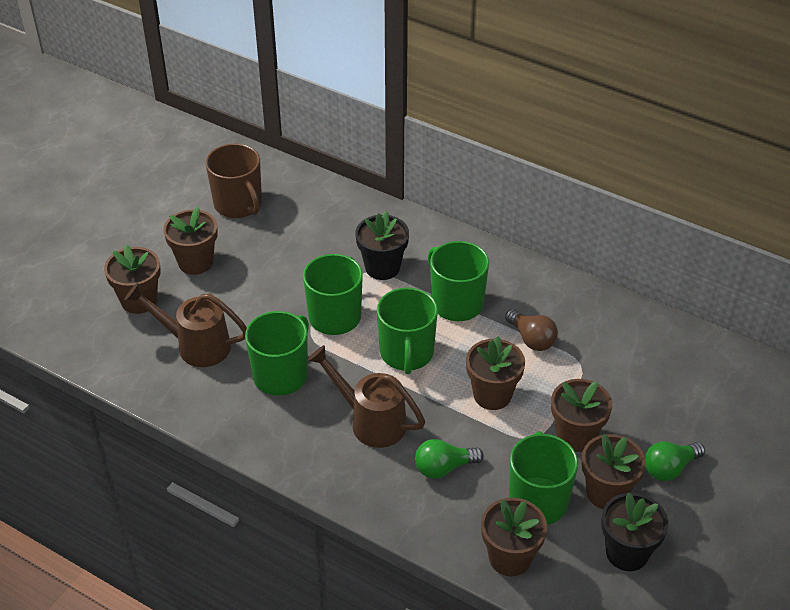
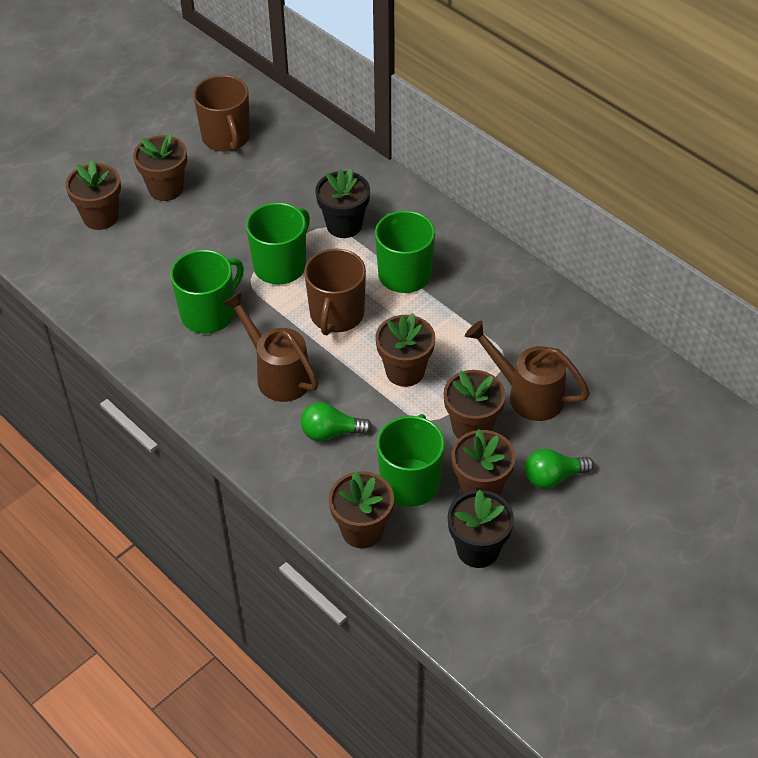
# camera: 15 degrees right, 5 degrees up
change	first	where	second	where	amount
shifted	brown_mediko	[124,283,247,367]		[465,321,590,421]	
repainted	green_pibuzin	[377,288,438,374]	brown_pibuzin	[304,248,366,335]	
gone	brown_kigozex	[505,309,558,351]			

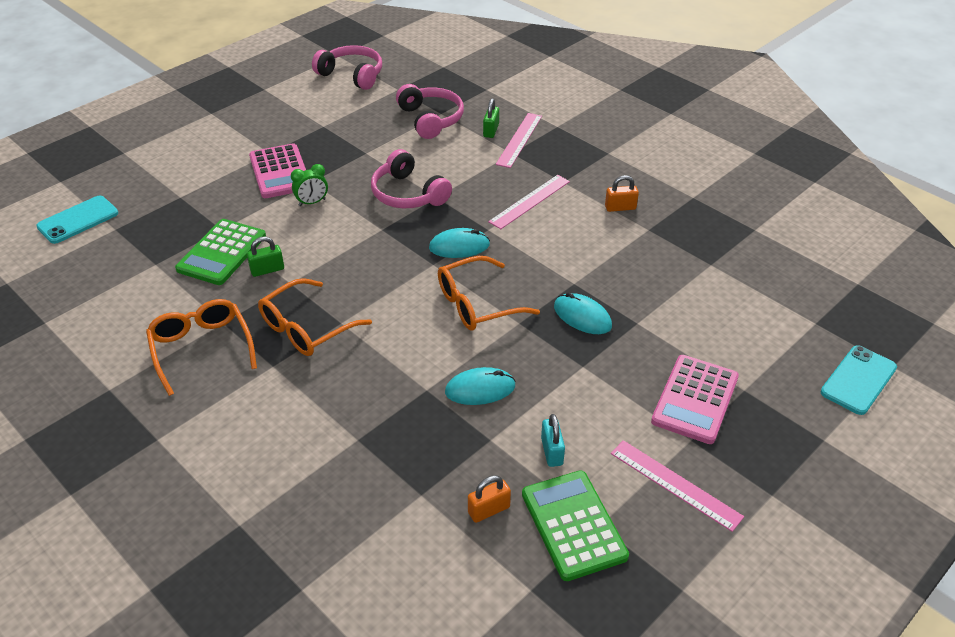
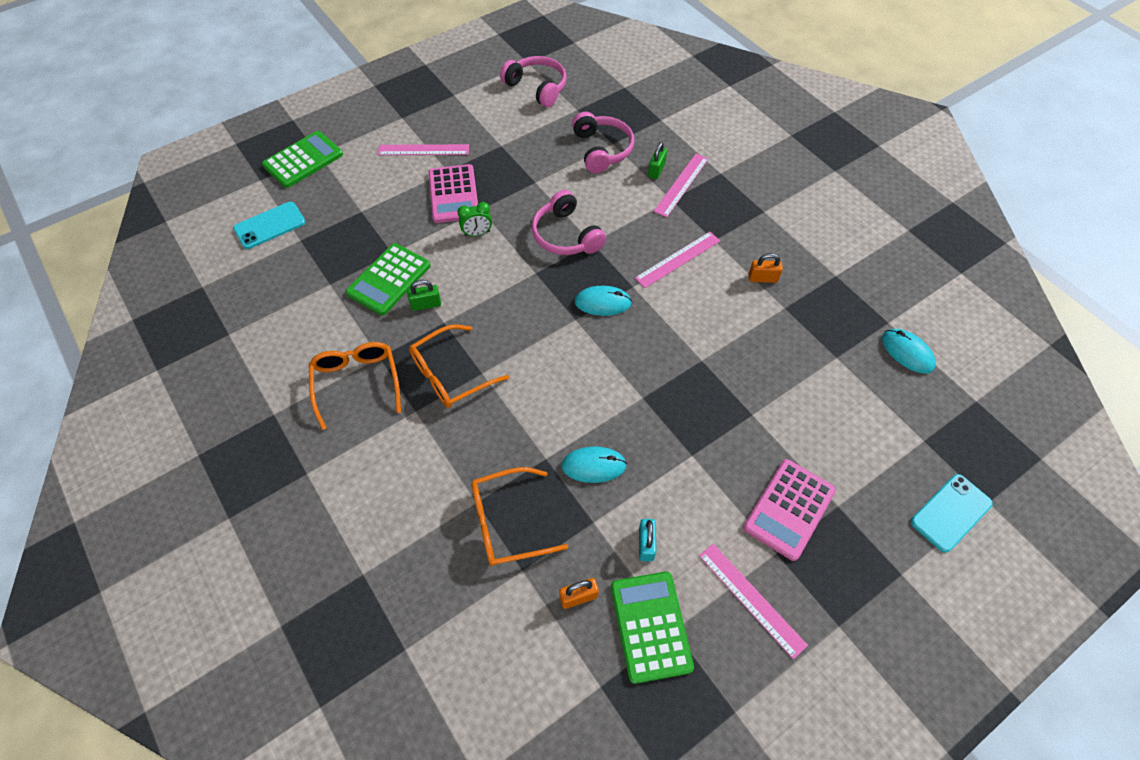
# camera: 10 degrees right, 15 degrees up
change	first	where	second	where	amount
shifted	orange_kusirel	[438,256,540,330]		[471,467,568,566]	
shifted	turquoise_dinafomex	[554,293,612,334]		[882,329,936,374]	
new			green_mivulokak	[262,131,343,188]	
new			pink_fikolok	[378,144,469,155]	

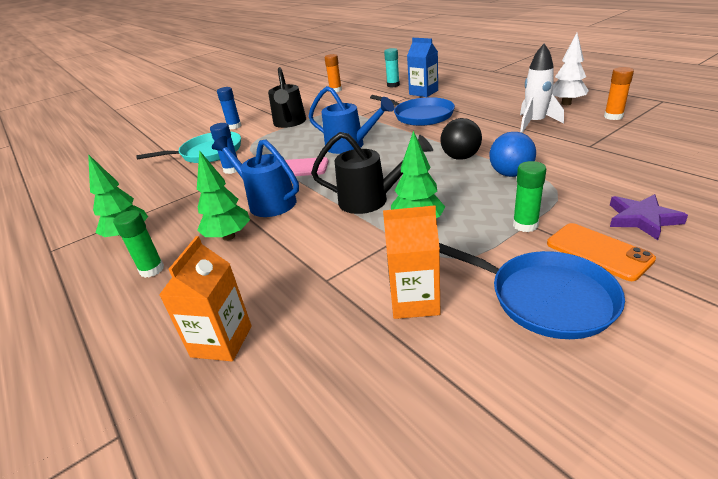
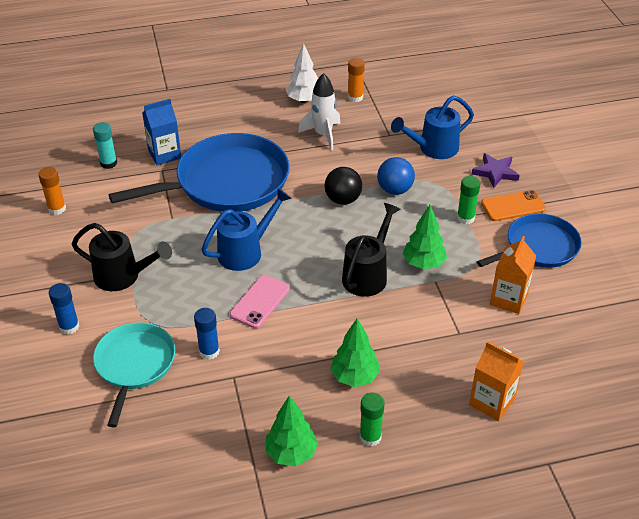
# camera: 70 degrees left, 10 degrees up
change	first	where	second	where	amount
scaled	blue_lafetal	[370,95,455,126]		[109,133,290,212]	x1.66
shifted	blue_mediko	[212,136,299,217]		[391,95,474,159]	

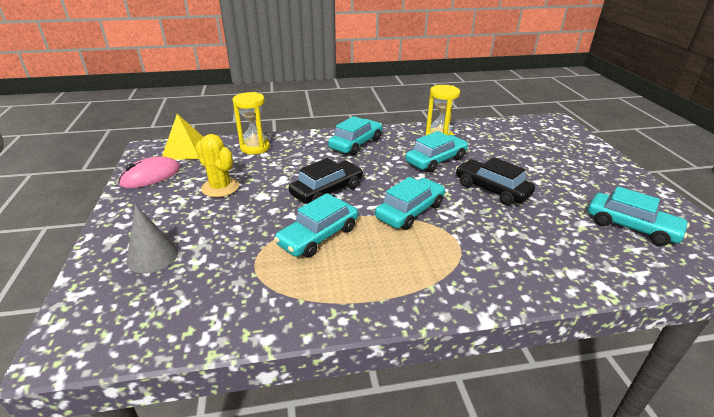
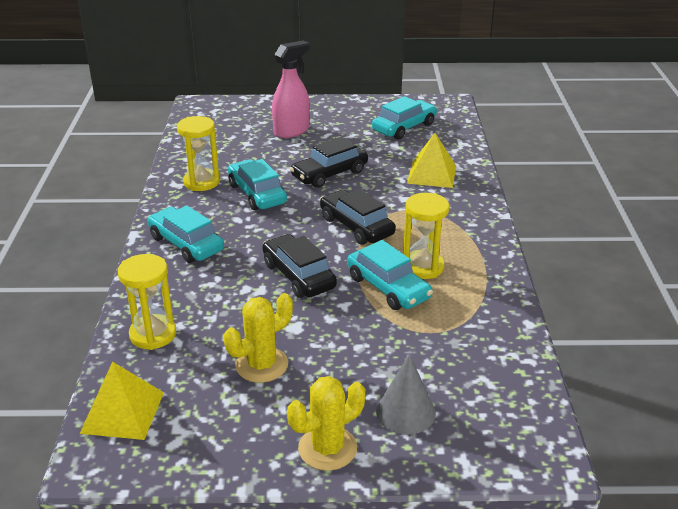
# camera: 80 degrees left, 0 degrees up
change	first	where	second	where	amount
gone	pink_dinafomex	[118,157,180,188]			
repainted	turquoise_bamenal	[375,177,445,230]	black_bamenal	[320,189,396,245]	
new			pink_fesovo	[272,40,310,138]	
new			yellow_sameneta	[407,133,456,188]	
new			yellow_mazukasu	[403,193,449,279]	
new			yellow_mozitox	[287,376,365,471]	

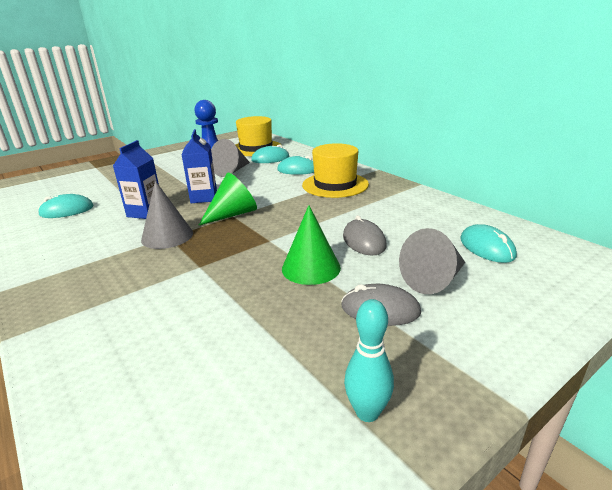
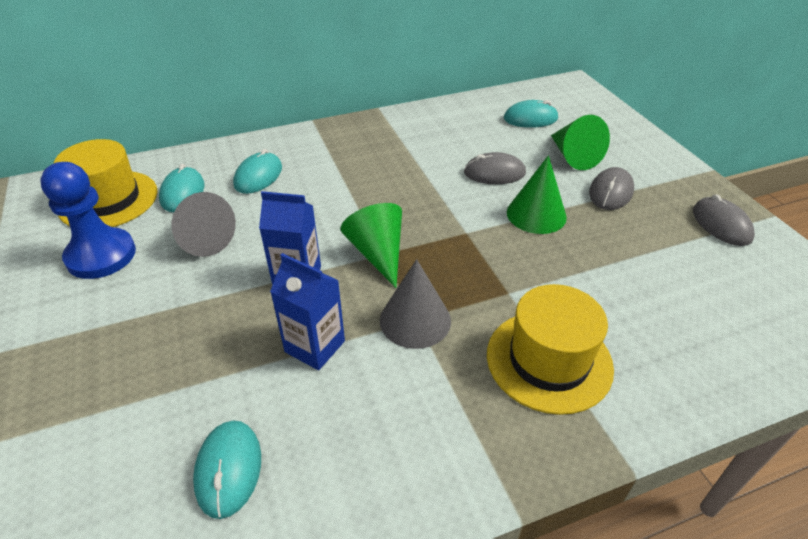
# camera: 75 degrees left, 15 degrees up
change	first	where	second	where	amount
shifted	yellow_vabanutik	[302,143,369,198]		[487,284,614,415]	
repainted	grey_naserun	[399,228,465,294]	green_naserun	[551,115,610,170]	
swapped	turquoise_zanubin	[344,299,394,422]	grey_dinafomex	[693,194,755,246]	

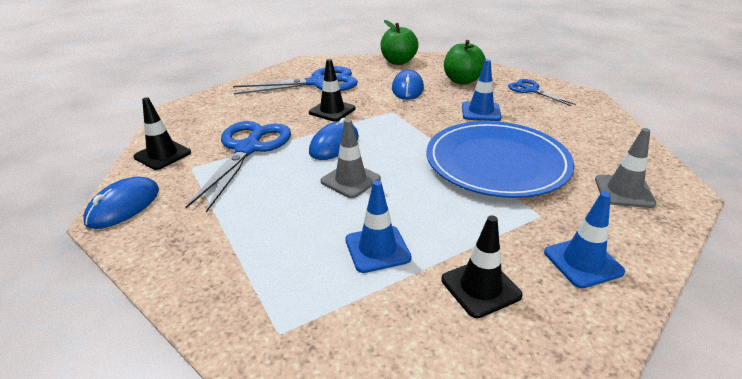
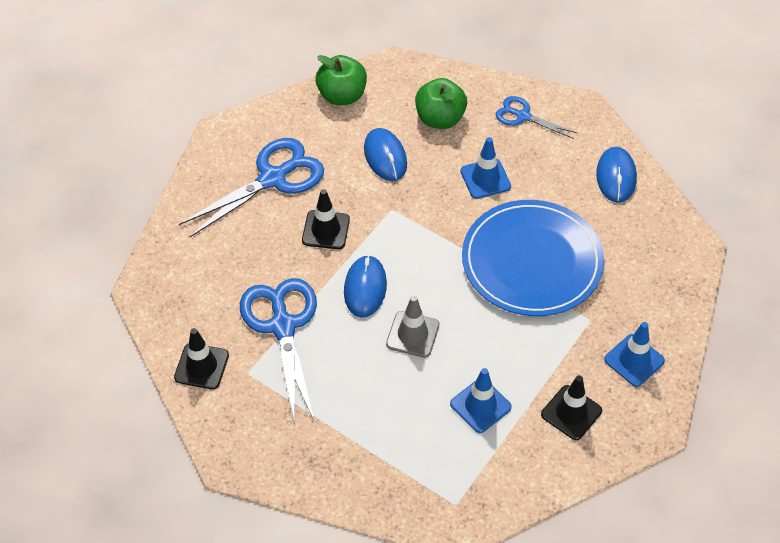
# camera: 25 degrees left, 20 degrees up
change	first	where	second	where	amount
gone	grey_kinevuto	[595,128,657,208]			
shifted	blue_dinafomex	[83,177,159,229]		[596,147,637,203]	

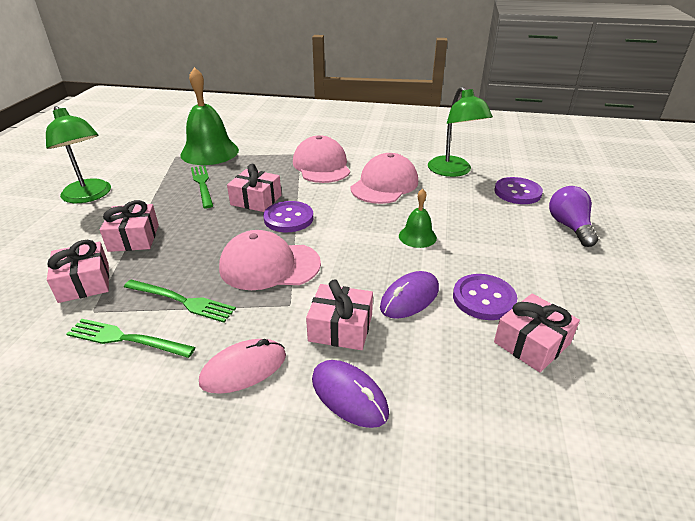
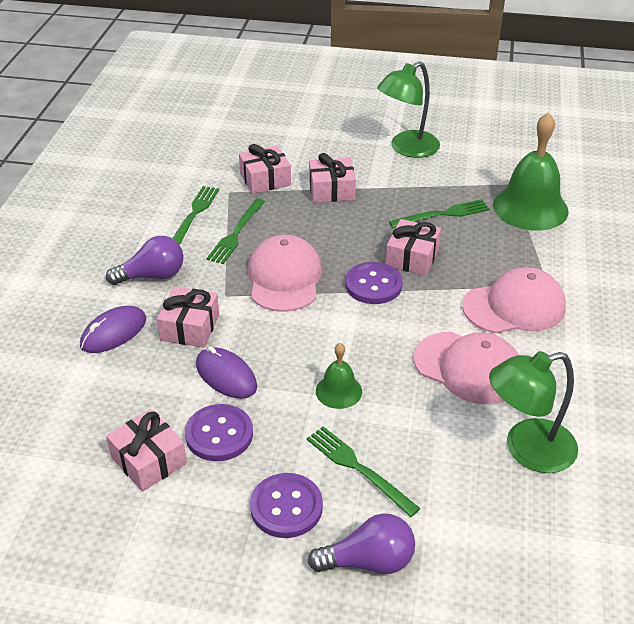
# camera: 90 degrees right, 5 degrees up
change	first	where	second	where	amount
shifted	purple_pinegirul	[494,177,543,204]		[250,473,323,538]	
swapped	pink_dinafomex	[199,339,286,394]	purple_kigozex	[106,236,183,285]	
new			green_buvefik	[307,426,420,517]	

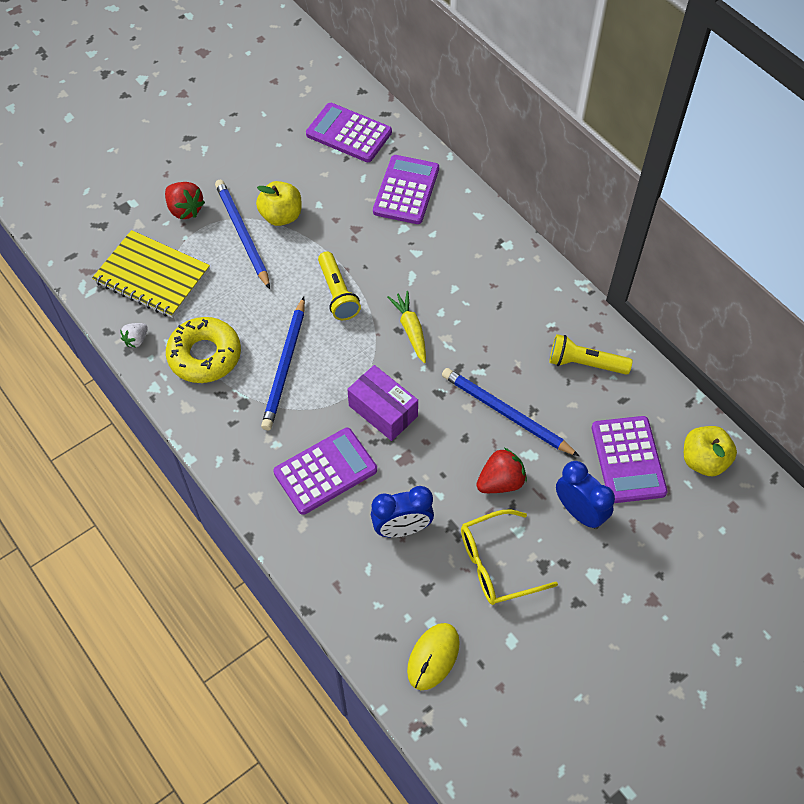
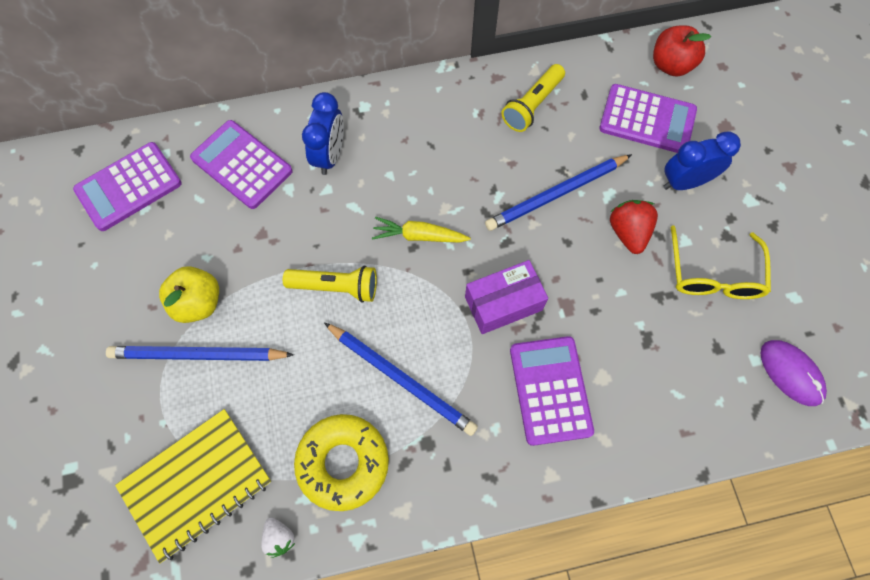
# camera: 65 degrees left, 10 degrees up
change	first	where	second	where	amount
gone	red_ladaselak	[165,182,205,219]			
repainted	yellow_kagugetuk	[684,426,737,476]	red_kagugetuk	[653,26,711,77]	
shifted	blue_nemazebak	[371,486,434,537]		[302,92,344,175]	
repainted	yellow_dinafomex	[407,623,460,690]	purple_dinafomex	[761,340,827,406]	

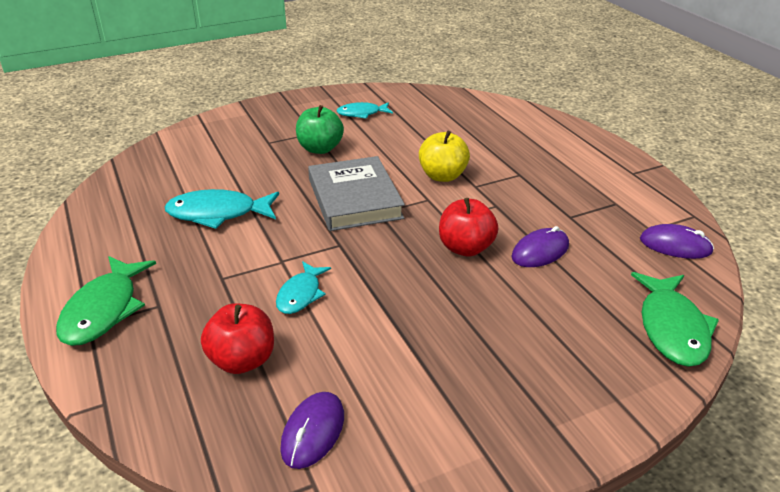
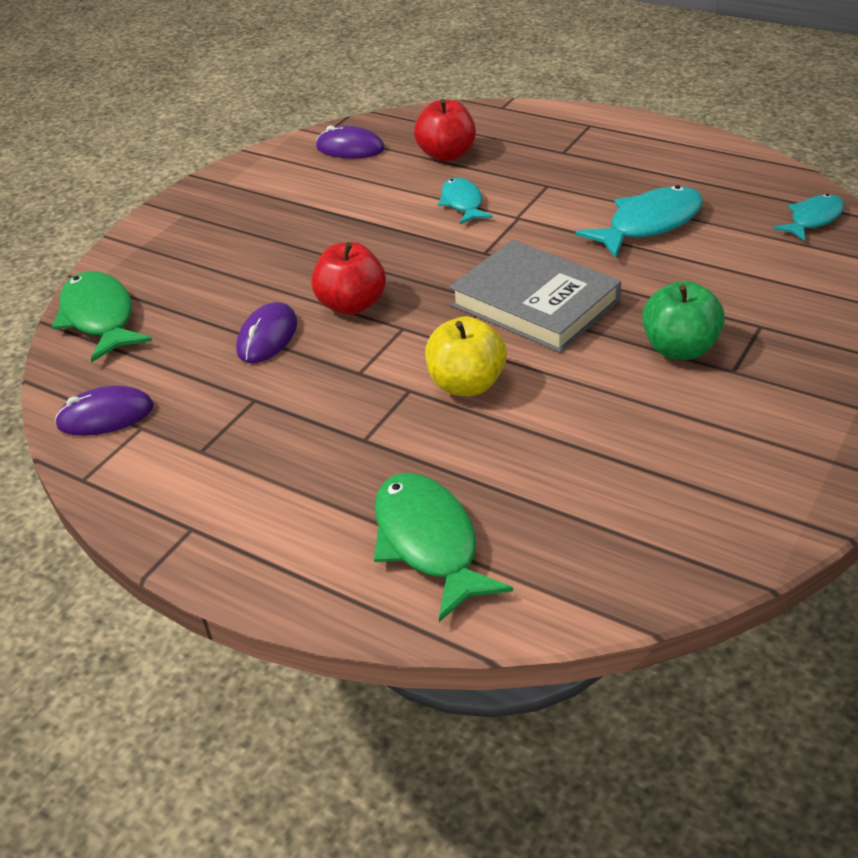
# camera: 150 degrees right, 5 degrees up
change	first	where	second	where	amount
shifted	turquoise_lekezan	[337,102,393,119]		[773,194,844,241]	
shifted	green_lekezan	[56,256,156,346]		[374,473,513,622]	
rotated	purple_dinafomex	[280,392,344,469]		[316,126,385,159]	60 degrees counterclockwise

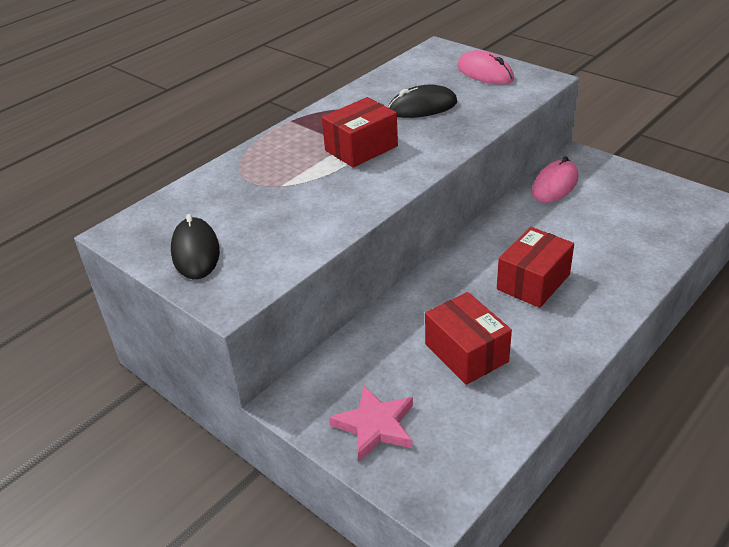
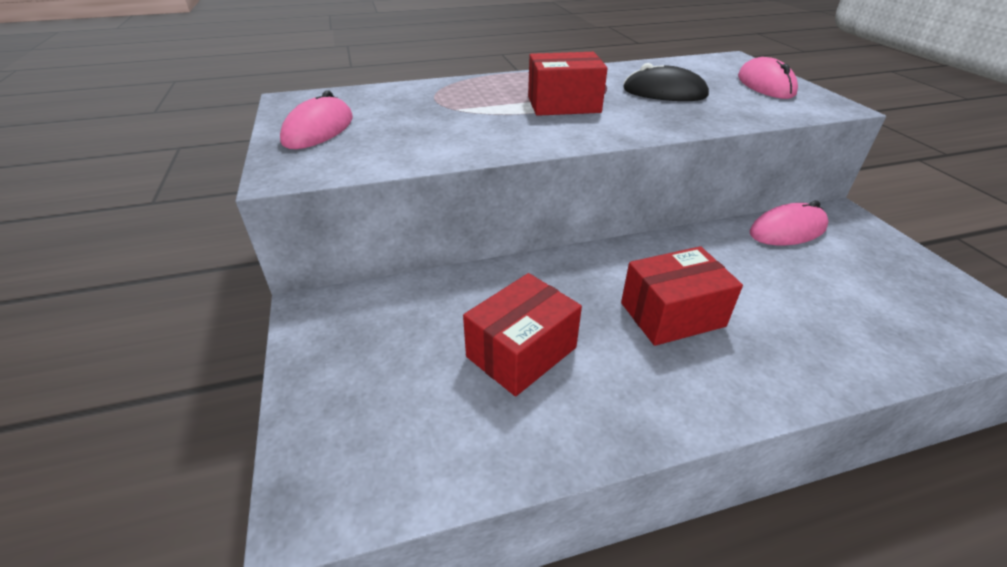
# camera: 30 degrees right, 0 degrees up
change	first	where	second	where	amount
repainted	black_dinafomex	[171,214,220,279]	pink_dinafomex	[280,90,353,149]	
rotated	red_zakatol	[425,292,512,385]		[463,273,582,396]	45 degrees clockwise
gone	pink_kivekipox	[329,385,413,461]			

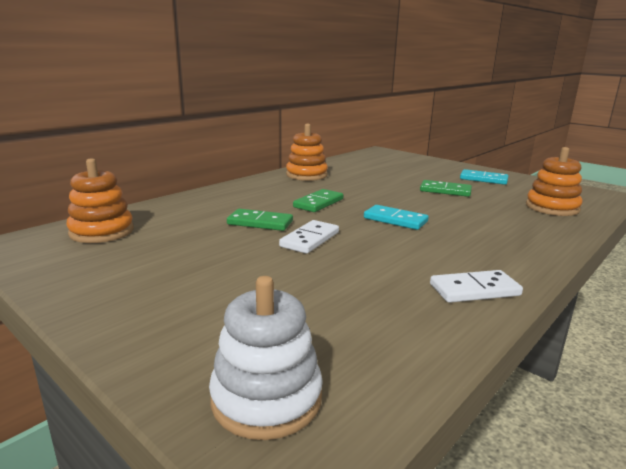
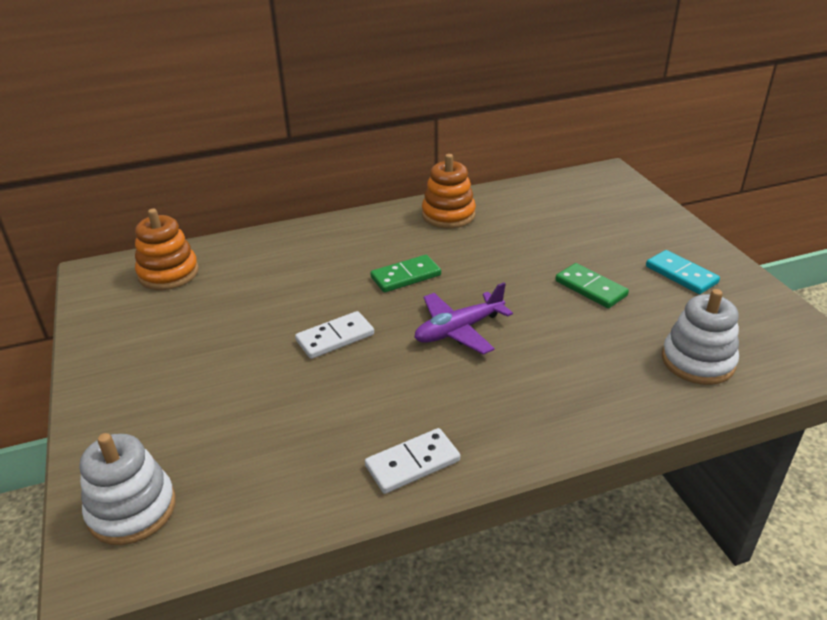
# camera: 30 degrees right, 15 degrees up
change	first	where	second	where	amount
repainted	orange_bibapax	[526,147,583,216]	white_bibapax	[662,289,739,385]	
swapped	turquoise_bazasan	[364,205,429,230]	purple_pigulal	[414,283,513,355]	
gone	green_bazasan	[227,209,293,231]			
rotated	white_bazasan	[430,270,523,303]		[365,428,460,494]	45 degrees counterclockwise

